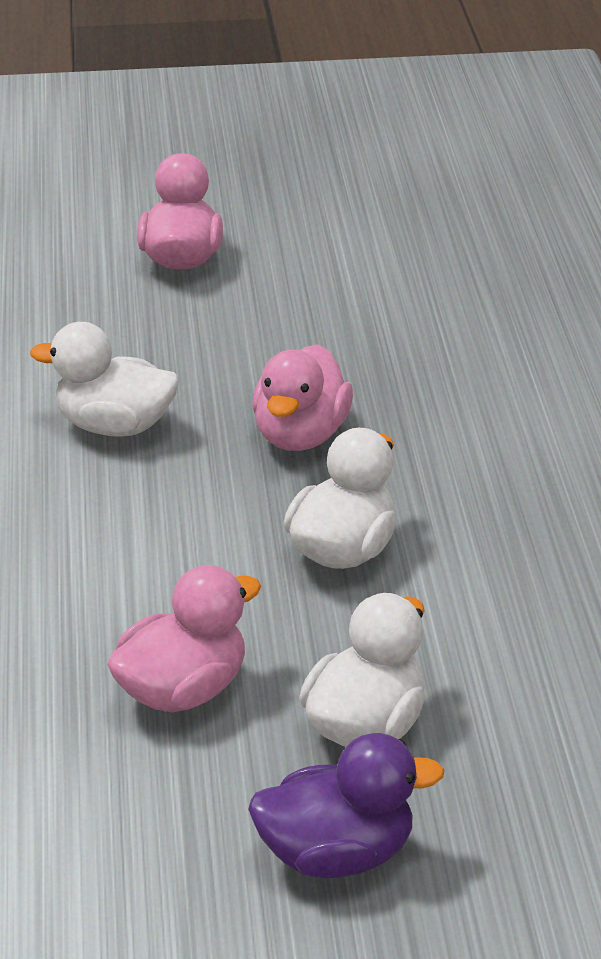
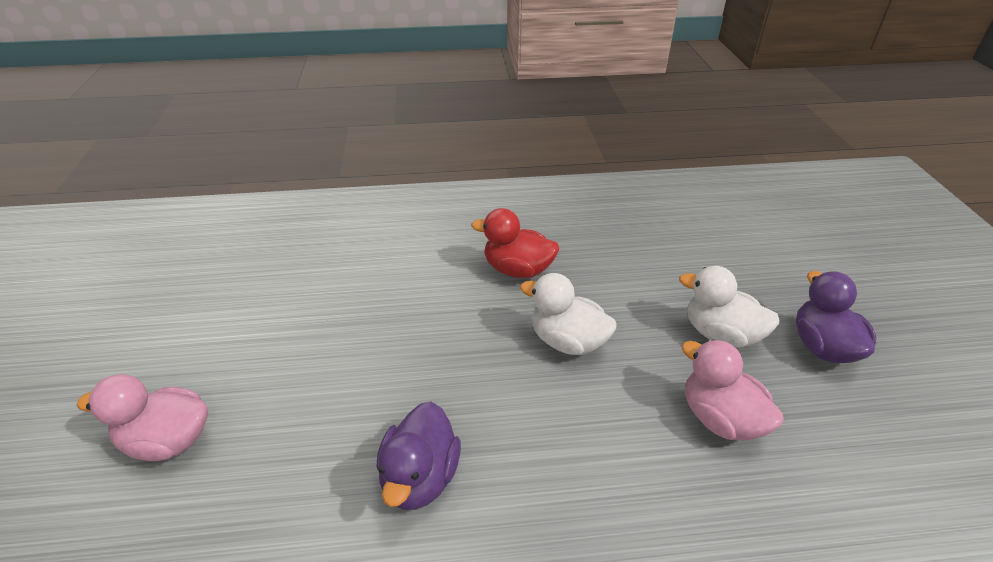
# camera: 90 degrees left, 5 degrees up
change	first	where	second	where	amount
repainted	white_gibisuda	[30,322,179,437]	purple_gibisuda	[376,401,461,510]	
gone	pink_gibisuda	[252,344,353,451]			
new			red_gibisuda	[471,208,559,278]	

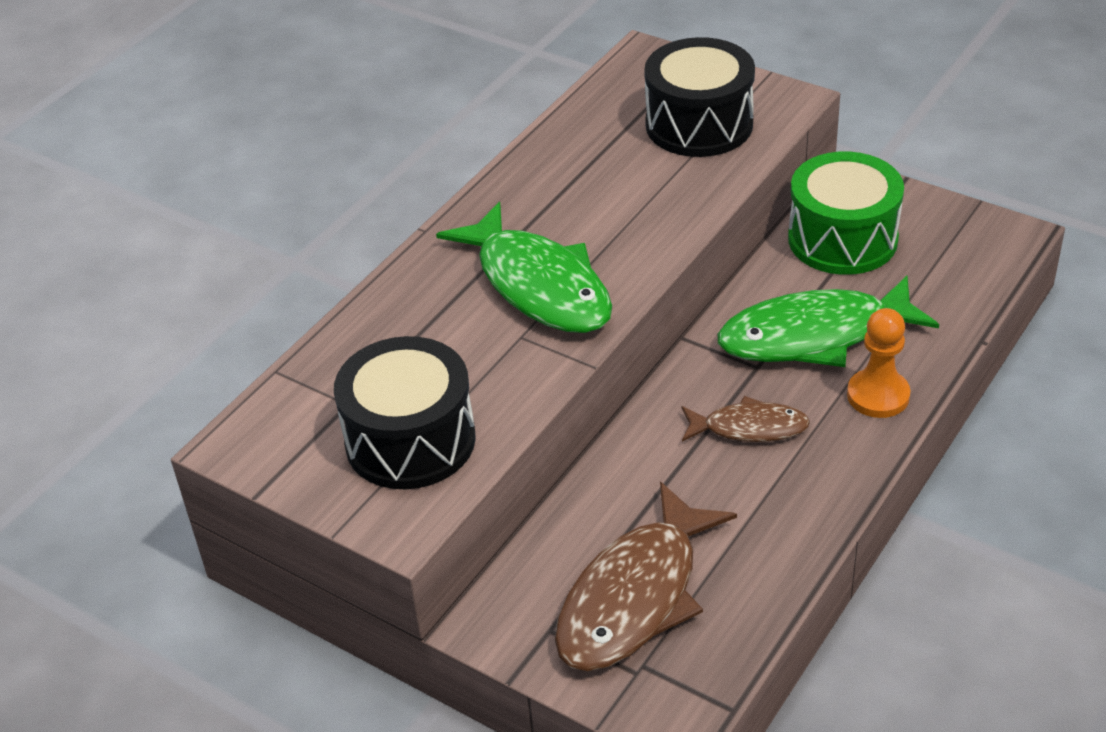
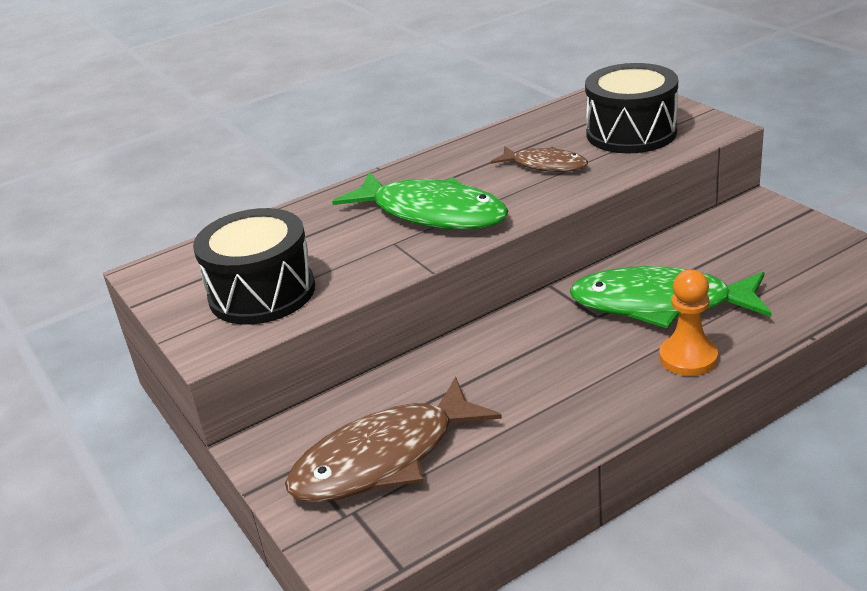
# camera: 25 degrees right, 10 degrees down
change	first	where	second	where	amount
gone	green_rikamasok	[788,151,904,275]			
rotated	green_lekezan	[436,202,612,333]		[332,172,509,230]	45 degrees counterclockwise
shifted	brown_lekezan	[682,396,810,442]		[491,146,588,172]	

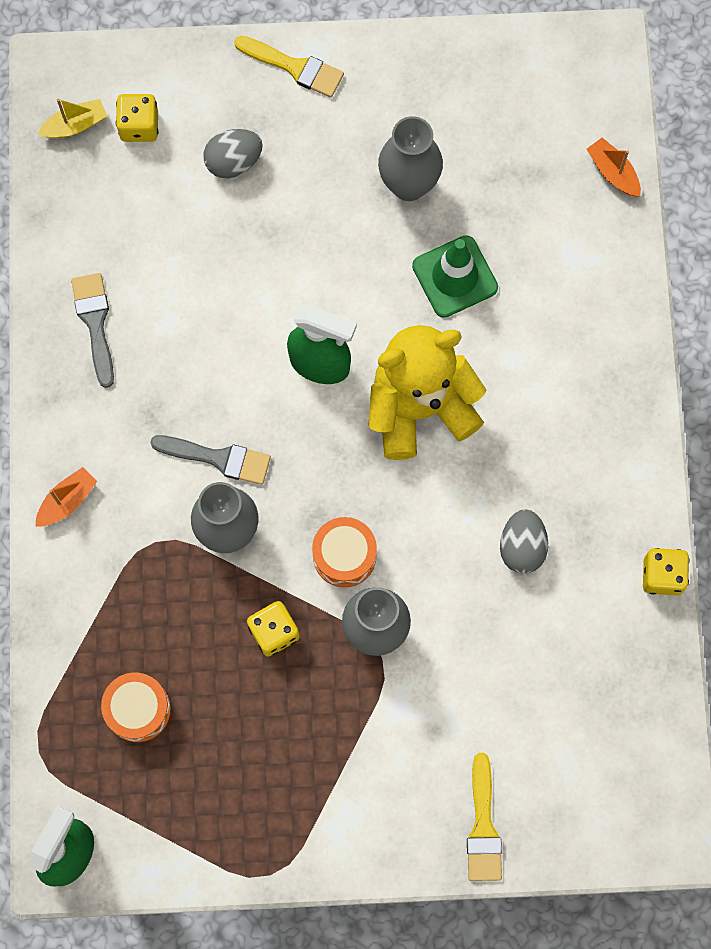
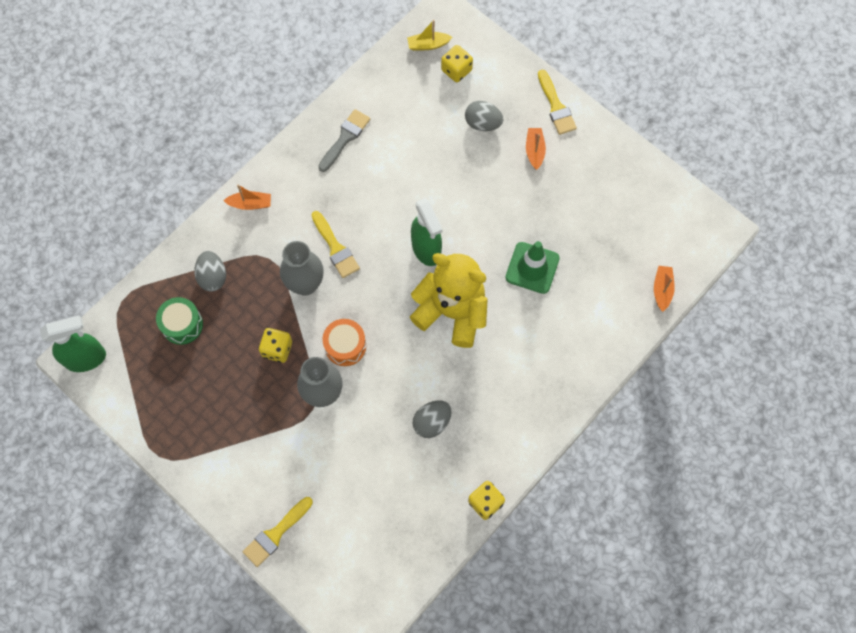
# camera: 45 degrees right, 5 degrees down
change	first	where	second	where	amount
rotated	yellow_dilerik	[37,99,107,138]		[407,20,452,51]	150 degrees clockwise
gone	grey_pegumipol	[378,116,443,201]			
repainted	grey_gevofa	[150,435,271,485]	yellow_gevofa	[312,211,360,278]	
repainted	orange_rikamasok	[101,672,171,742]	green_rikamasok	[156,297,203,345]	
new			orange_dilerik	[526,128,546,170]	
new			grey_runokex	[194,251,226,292]	

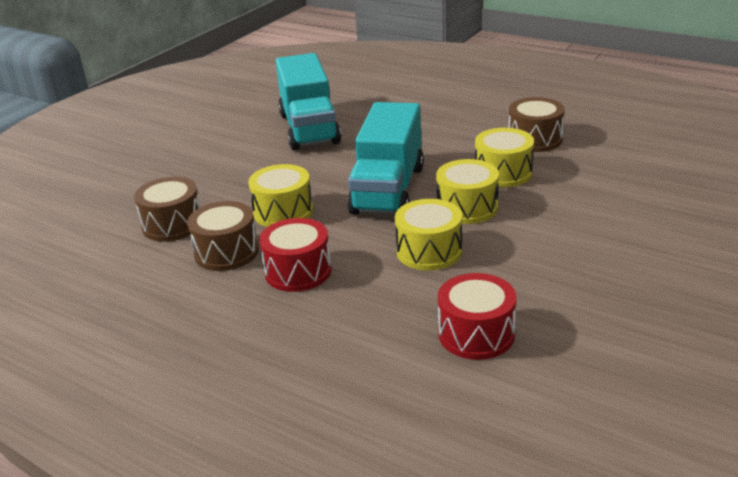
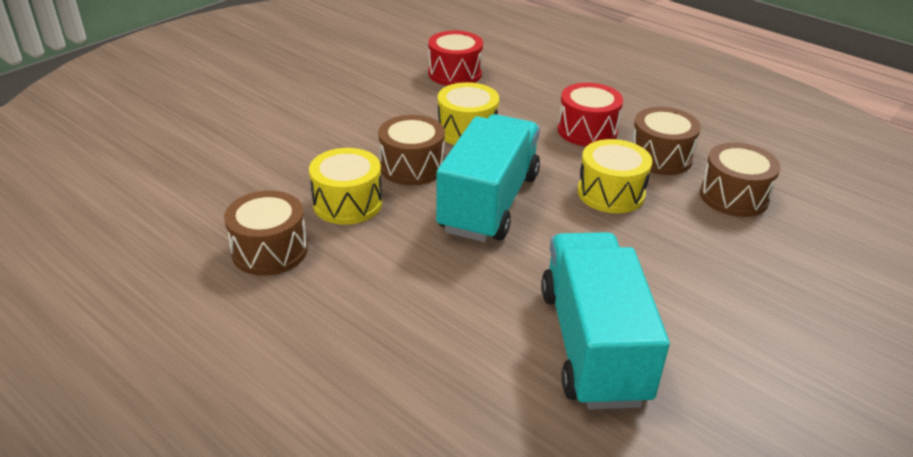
# camera: 175 degrees left, 5 degrees up
change	first	where	second	where	amount
repainted	yellow_rikamasok	[436,159,499,224]	brown_rikamasok	[378,115,445,186]	

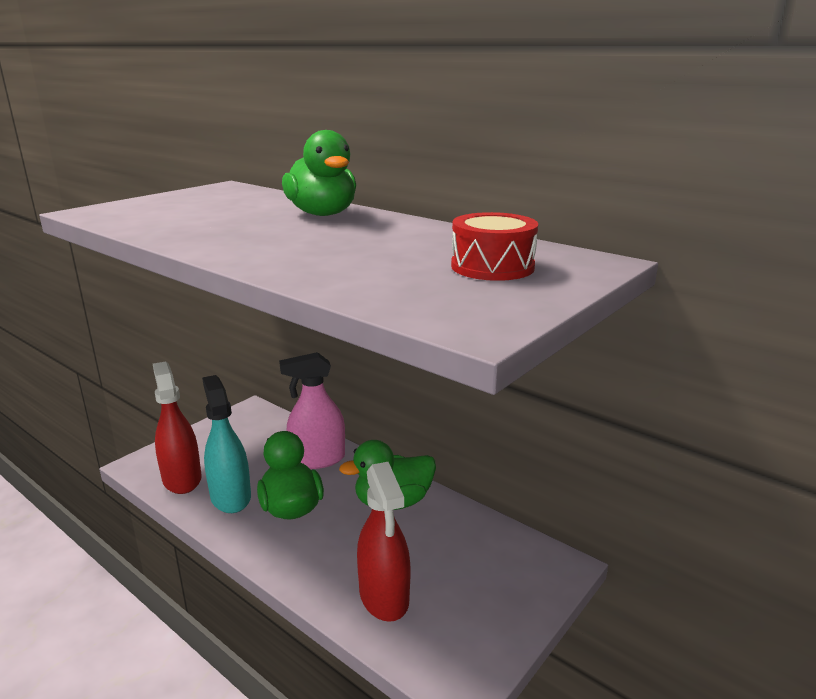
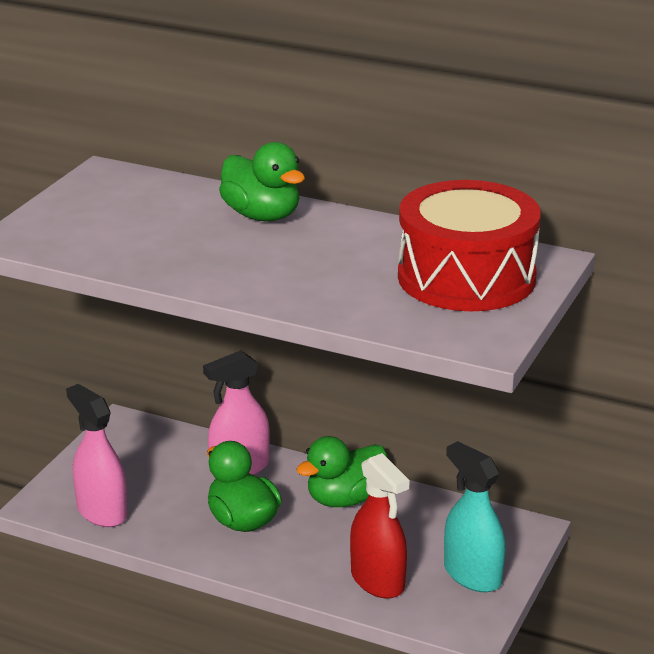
# camera: 15 degrees left, 5 degrees up
change	first	where	second	where	amount
scaled	red_rikamasok	[451,212,538,281]		[398,180,541,311]	x1.97
repainted	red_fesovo	[153,361,202,494]	pink_fesovo	[66,384,127,527]	
shifted	turquoise_fesovo	[202,375,251,513]		[444,441,506,592]	

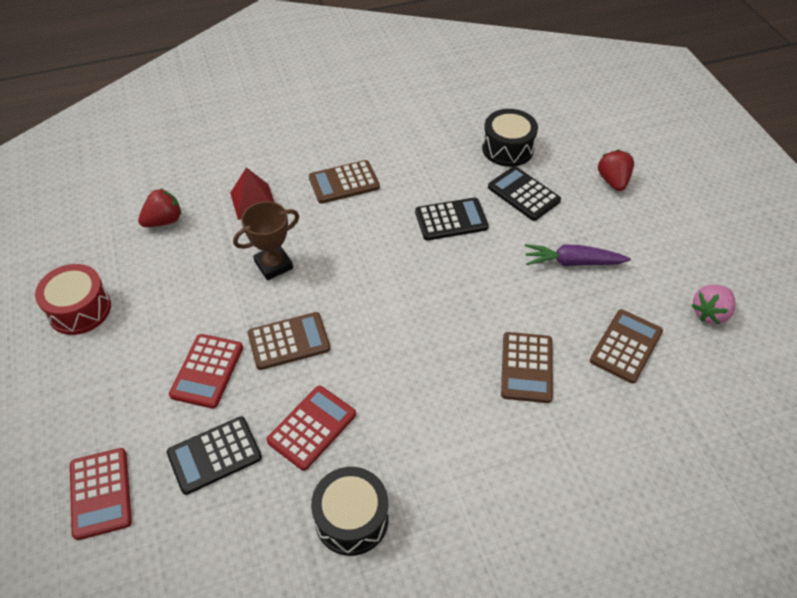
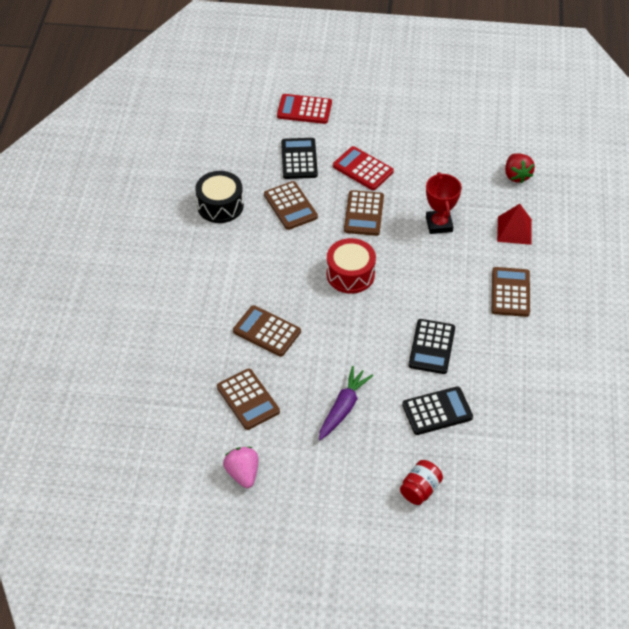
# camera: 115 degrees right, 0 degrees up
change	first	where	second	where	amount
gone	black_rikamasok	[482,109,538,167]			
swapped	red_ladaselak	[598,150,634,191]	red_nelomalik	[400,460,443,505]	
repainted	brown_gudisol	[233,201,299,280]	red_gudisol	[426,172,462,234]	
shifted	red_rikamasok	[35,264,111,335]		[327,238,376,294]	
repainted	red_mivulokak	[266,386,356,471]	brown_mivulokak	[264,181,318,230]	

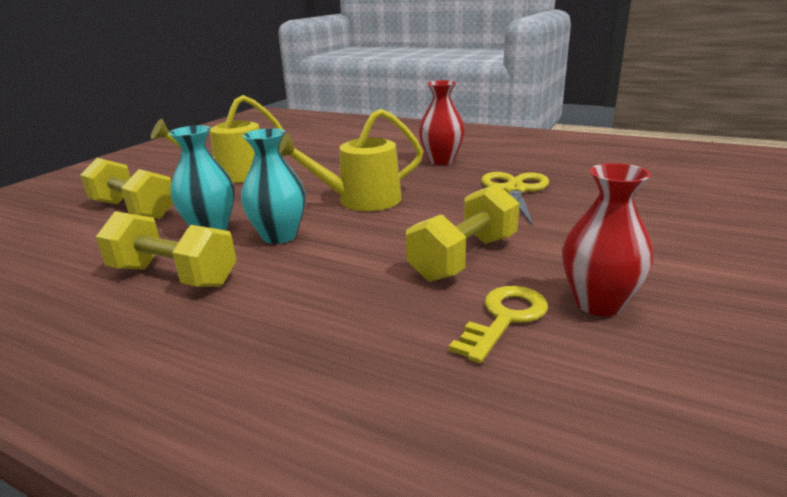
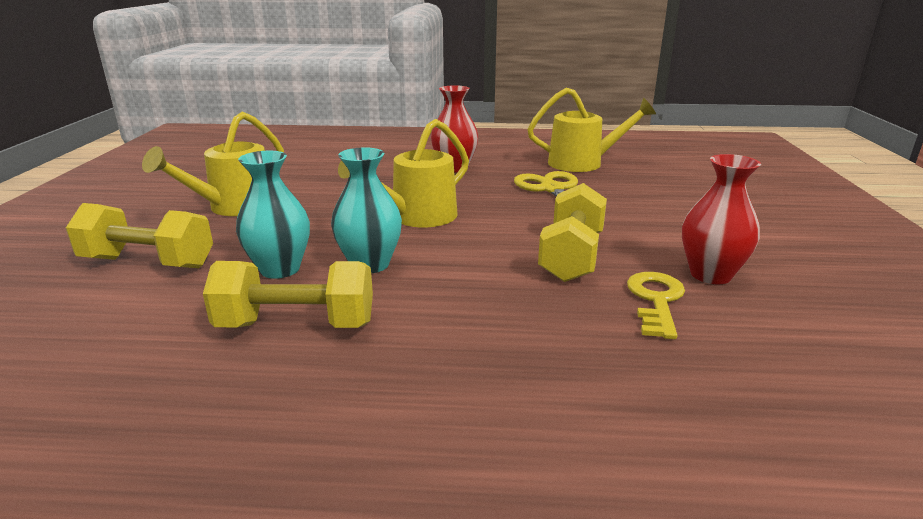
# camera: 25 degrees left, 0 degrees up
change	first	where	second	where	amount
new			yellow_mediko	[527,88,656,172]	

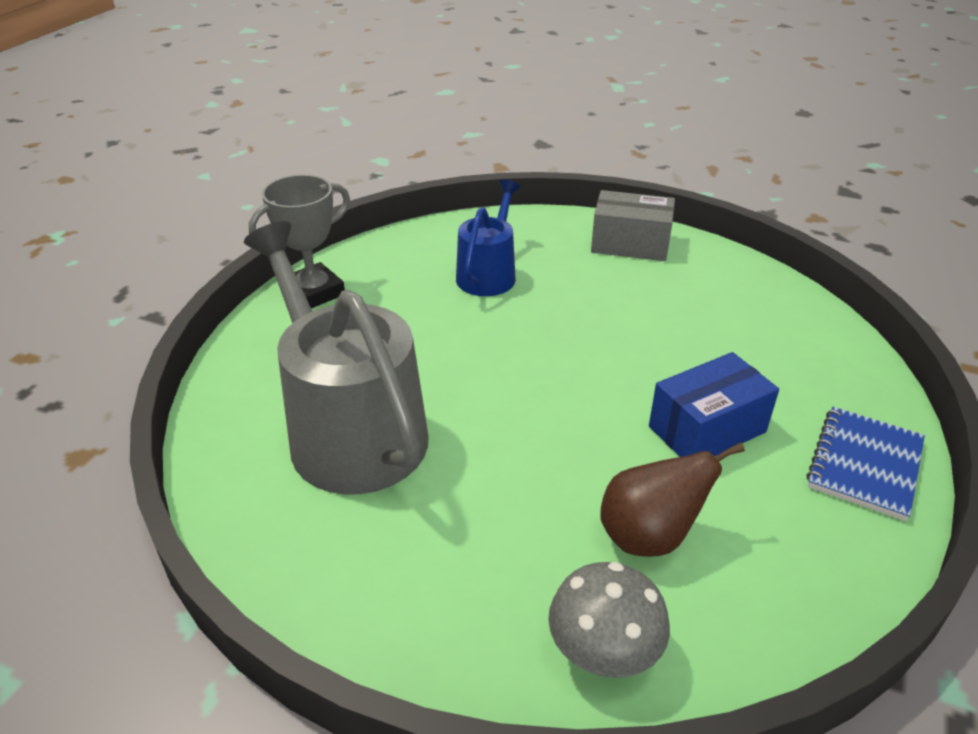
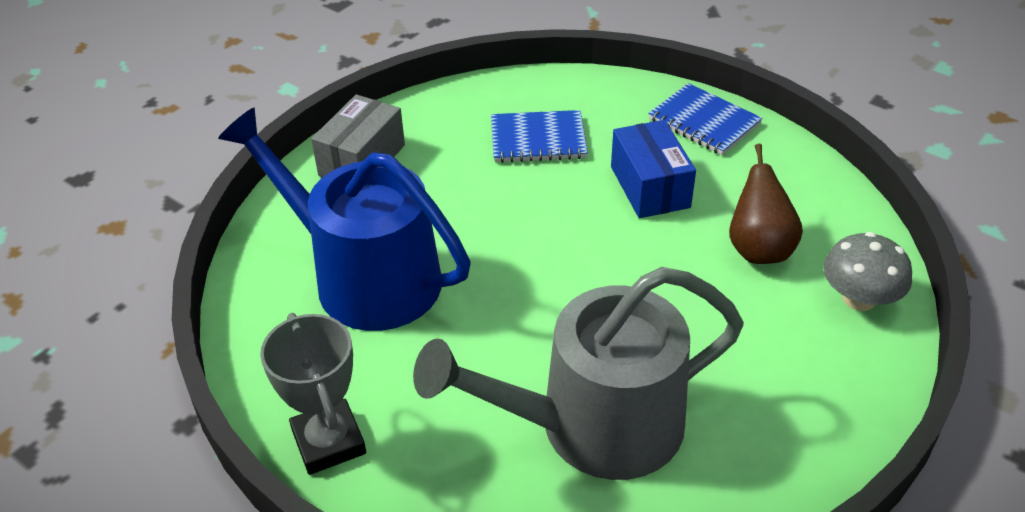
# camera: 75 degrees left, 5 degrees up
change	first	where	second	where	amount
scaled	blue_mediko	[456,180,520,296]		[218,107,470,331]	x1.79
new			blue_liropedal	[491,110,588,163]	

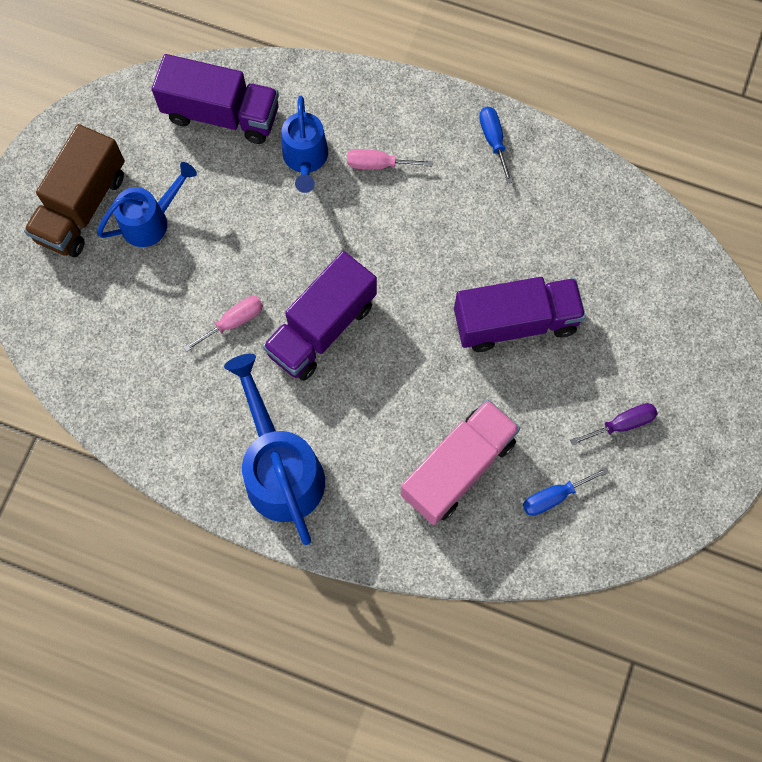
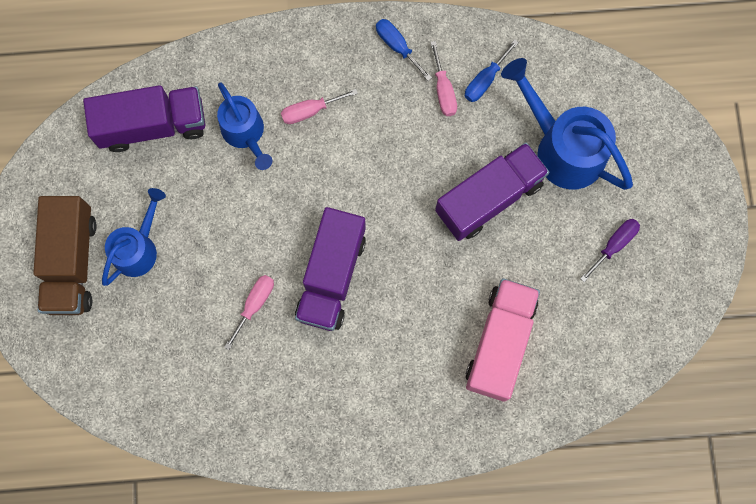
# camera: 25 degrees left, 5 degrees up
change	first	where	second	where	amount
shifted	blue_mediko	[224,354,325,545]		[501,58,633,190]	
shifted	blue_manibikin	[523,467,609,516]		[465,39,519,102]	
new			pink_manibikin	[430,41,457,116]	

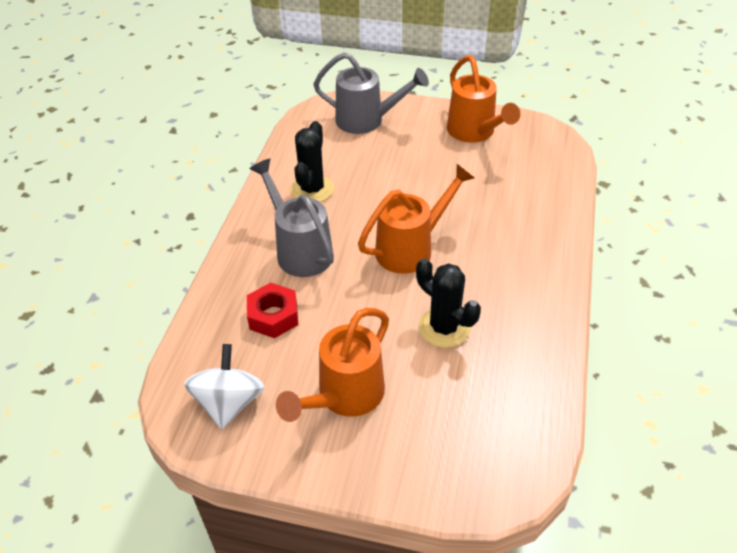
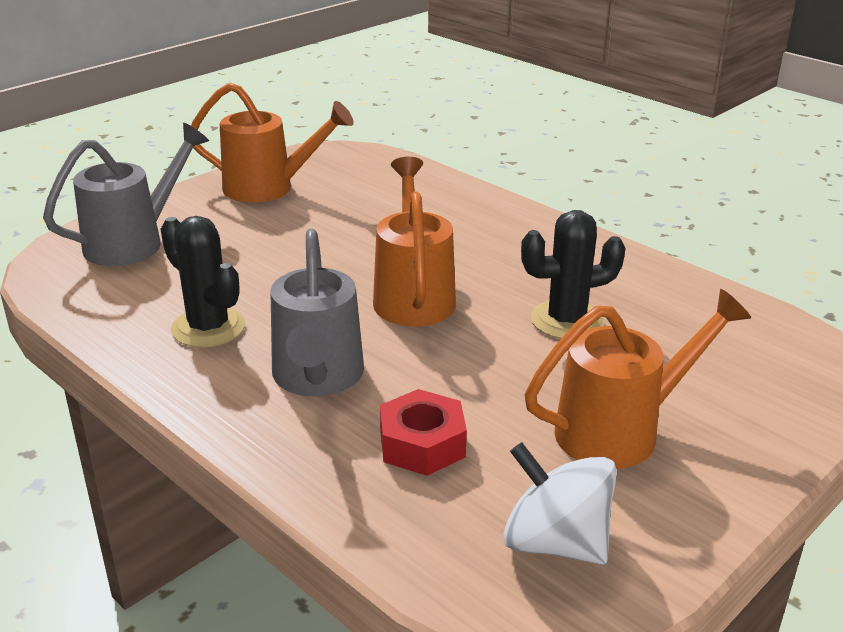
# camera: 60 degrees left, 15 degrees down
change	first	where	second	where	amount
rotated	grey_mediko	[250,159,334,277]		[270,229,364,397]	90 degrees counterclockwise
rotated	orange_mediko	[276,308,389,422]		[525,289,751,469]	90 degrees counterclockwise

